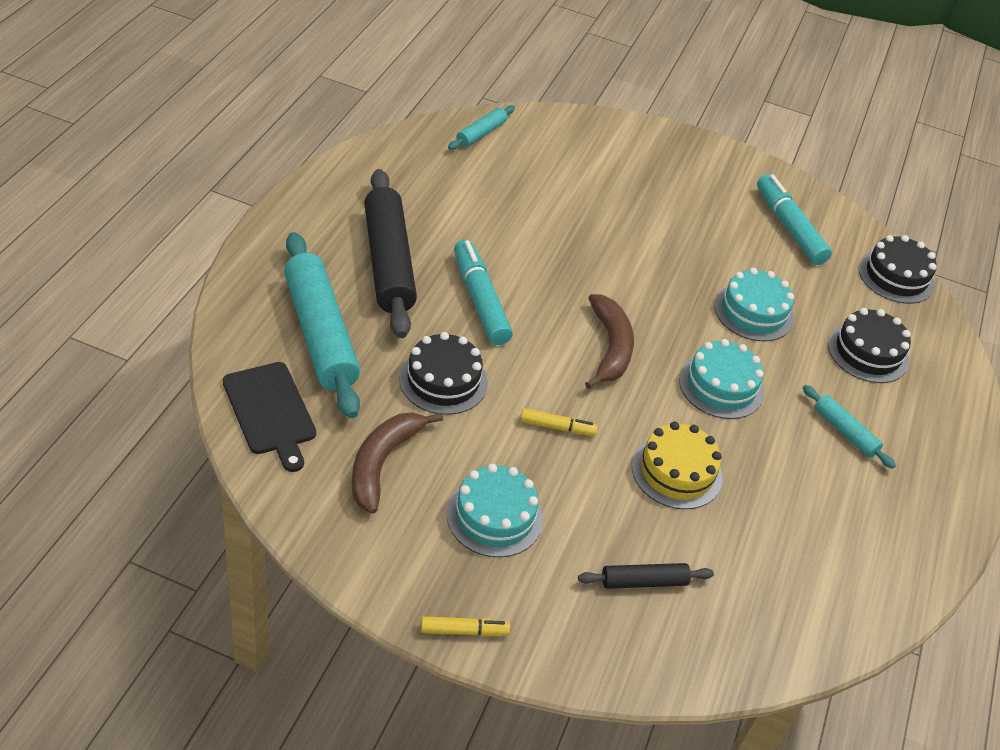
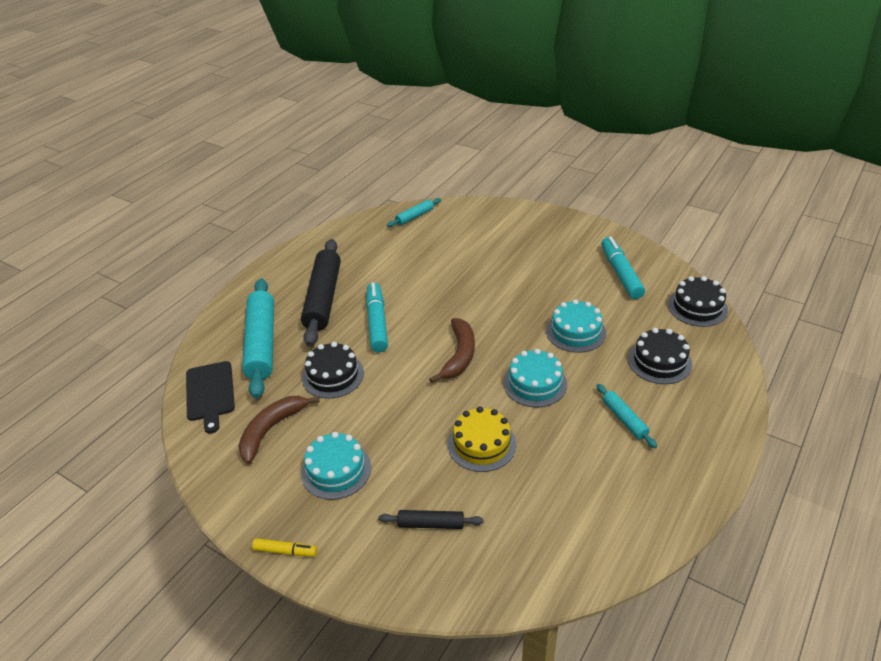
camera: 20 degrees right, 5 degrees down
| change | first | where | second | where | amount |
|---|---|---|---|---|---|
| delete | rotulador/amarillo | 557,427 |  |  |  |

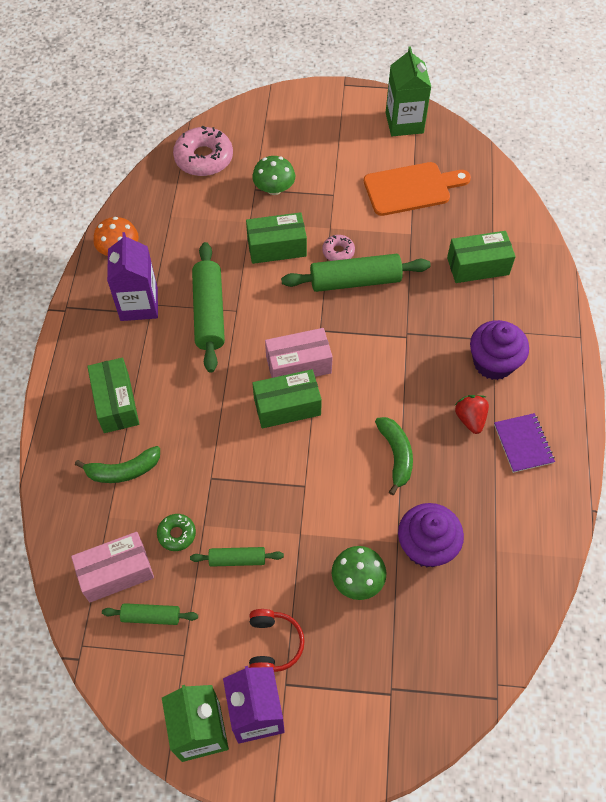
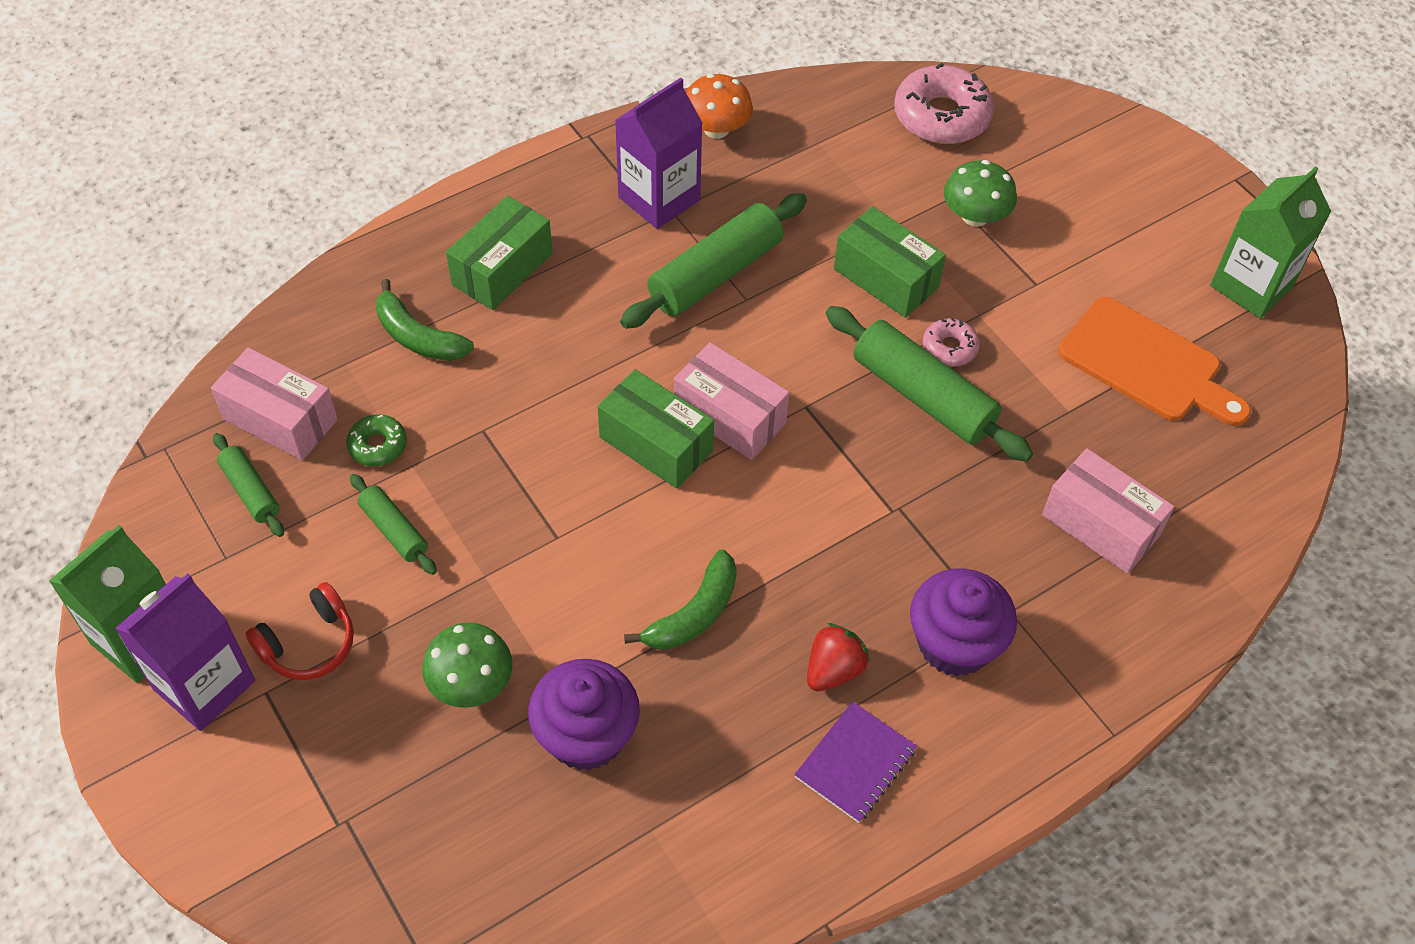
camera: 50 degrees right, 5 degrees down
| change | first | where | second | where | amount |
|---|---|---|---|---|---|
| recolor | caja/verde | 478,266 | caja/rosa | 1100,525 |  |

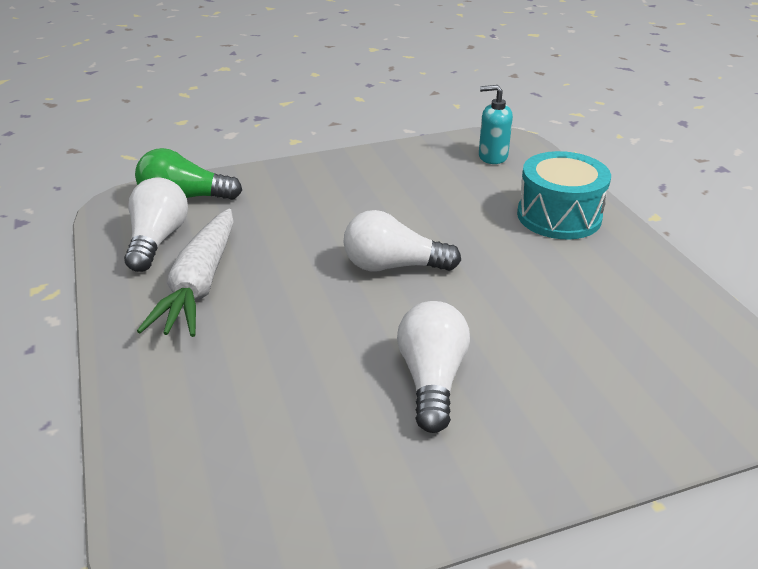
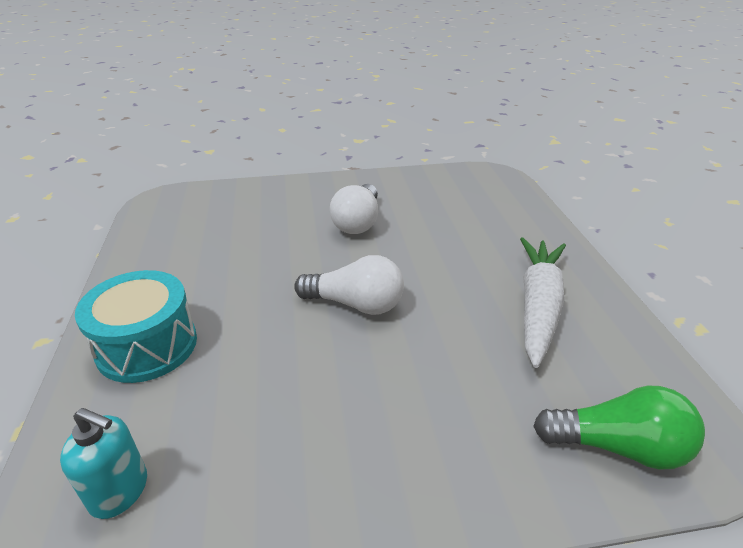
camera: 170 degrees left, 0 degrees up
| change | first | where | second | where | amount |
|---|---|---|---|---|---|
| delete | bombilla/blanco | 157,240 |  |  |  |

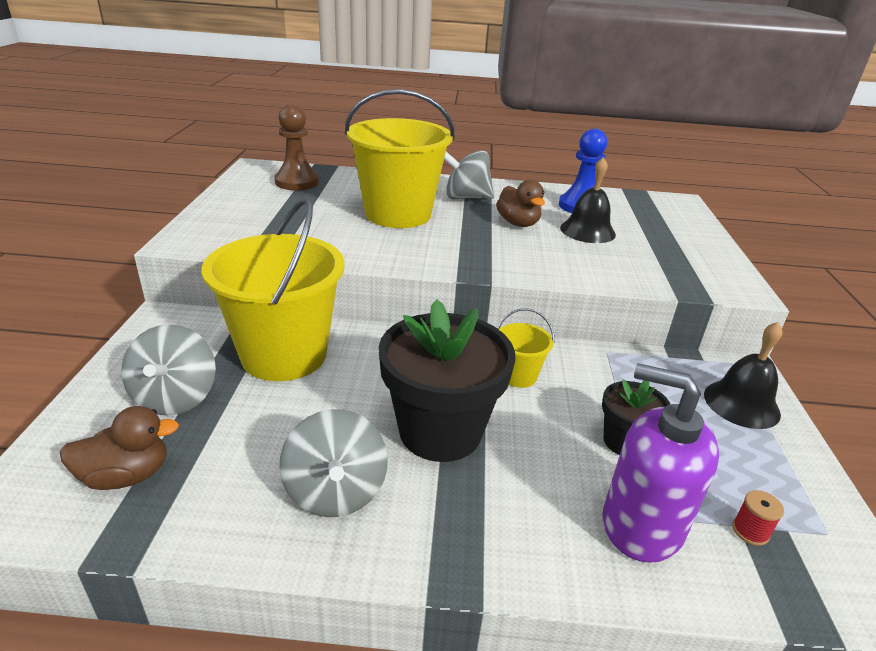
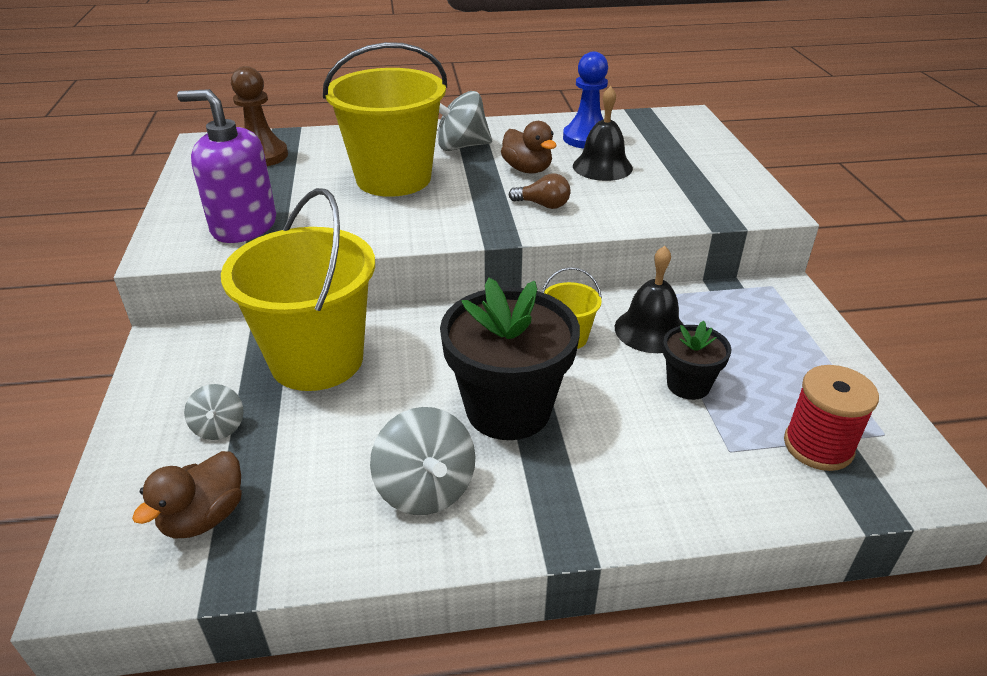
camera: 10 degrees left, 5 degrees up
| change | first | where | second | where | amount |
|---|---|---|---|---|---|
| rotate | pato/marrón | 126,475 |  | 204,517 | 150 degrees clockwise |
| move | dispensador de jabón/morado | 641,524 |  | 244,226 |  |
| resize | peonza/gris | 176,397 |  | 219,427 | x0.57 |
| insert |  |  | bombilla/marrón | 543,205 |  |
| move | campana/negro | 741,404 |  | 650,330 |  |
| resize | carrete/rojo | 750,531 |  | 818,446 | x2.06 |

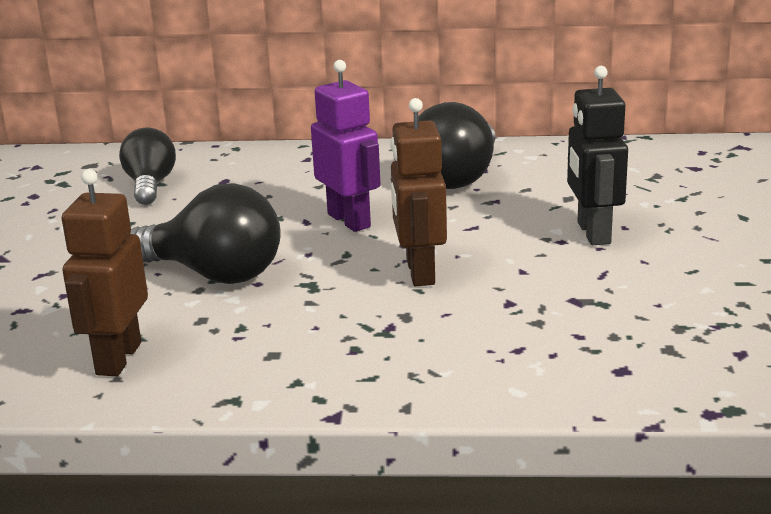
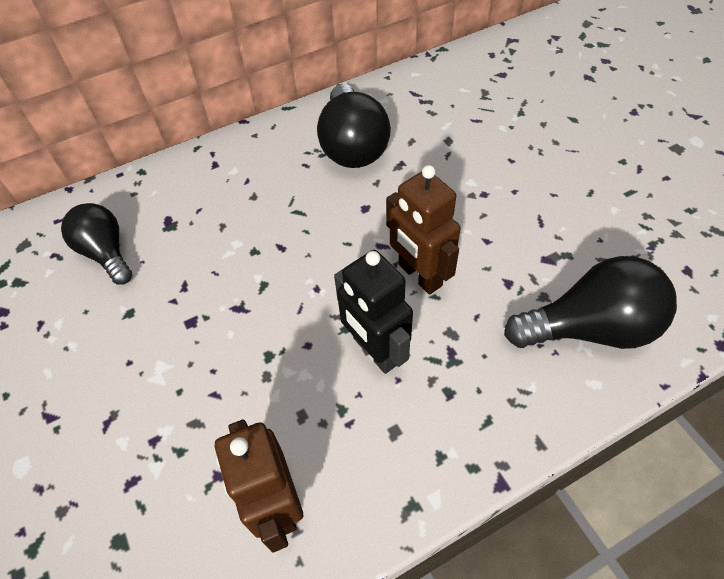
camera: 30 degrees left, 30 degrees up
| change | first | where | second | where | amount |
|---|---|---|---|---|---|
| move | robot/negro | 593,233 |  | 375,351 |  |
| move | bombilla/negro | 214,274 |  | 589,328 |  |
| delete | robot/morado | 349,220 |  |  |  |

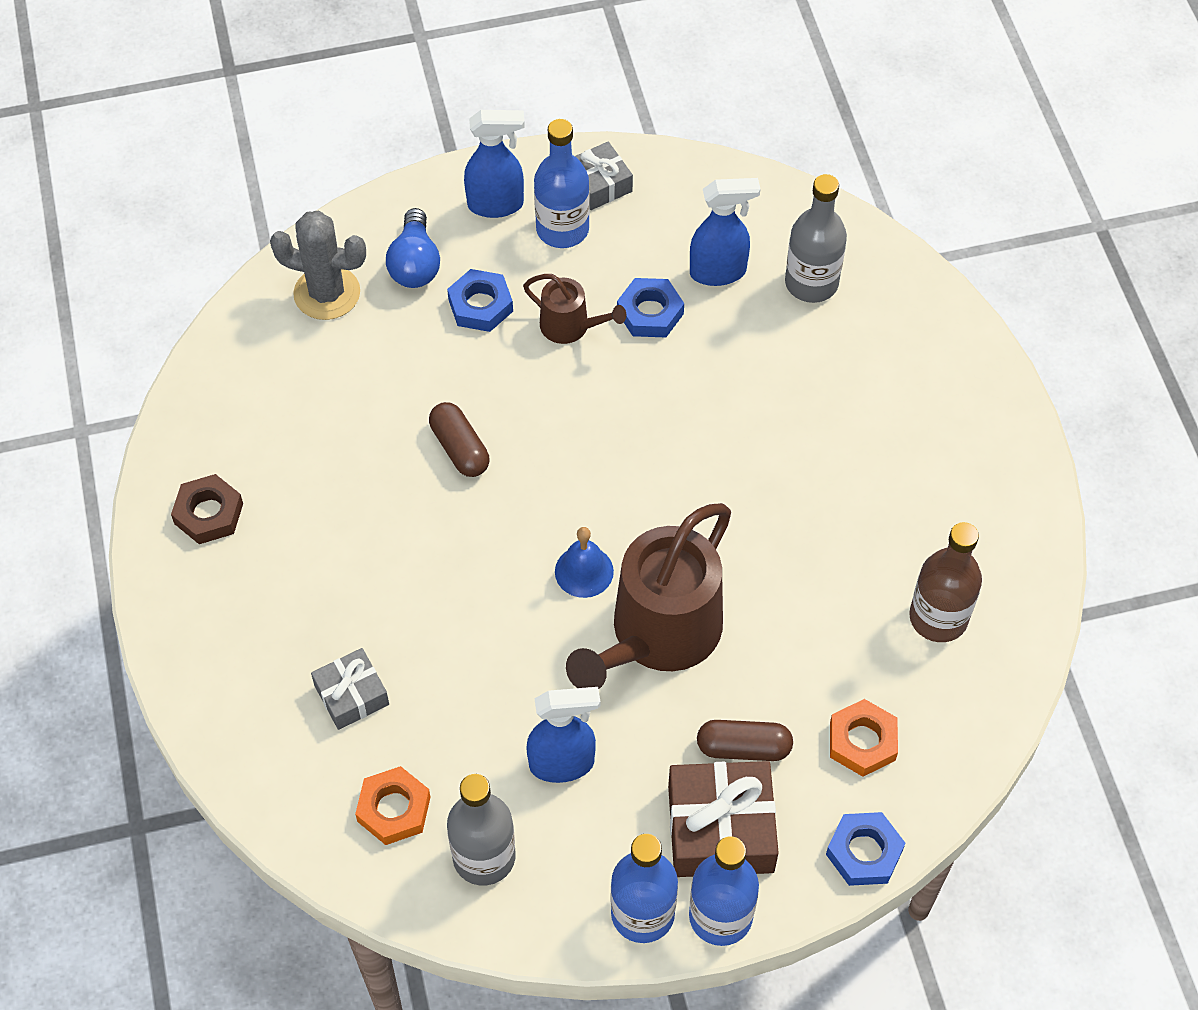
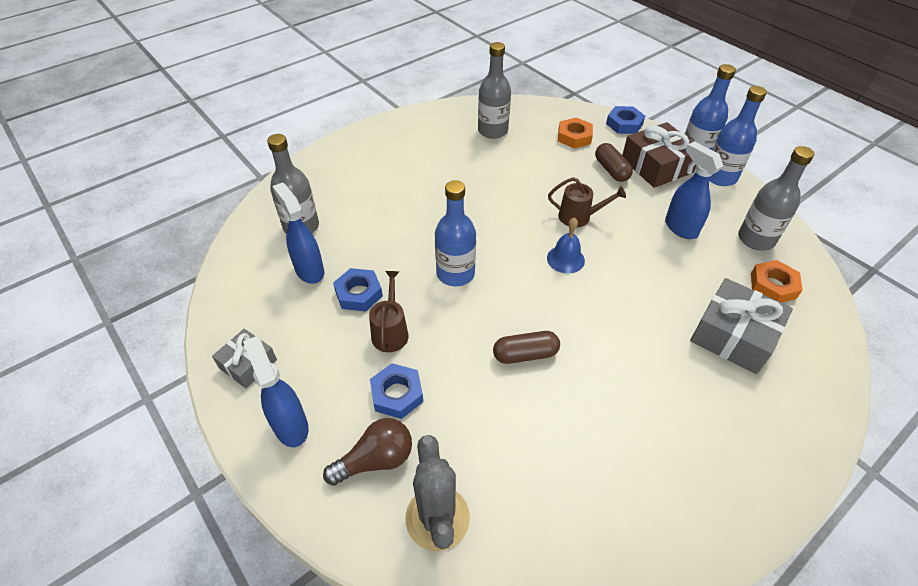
camera: 115 degrees left, 10 degrees down
| change | first | where | second | where | amount |
|---|---|---|---|---|---|
| recolor | bombilla/azul | 415,264 | bombilla/marrón | 376,460 |  |
| move | botella/azul | 562,229 |  | 455,274 |  |
| recolor | botella/marrón | 938,618 | botella/gris | 492,131 |  |
| rotate | cápsula/marrón | 460,448 |  | 525,354 | 45 degrees clockwise |
| resize | regadera/marrón | 658,635 |  | 579,217 | x0.48 |
| resize | regalo/gris | 351,695 |  | 733,335 | x1.69 |
| delete | tuerca/marrón | 209,513 |  |  |  |

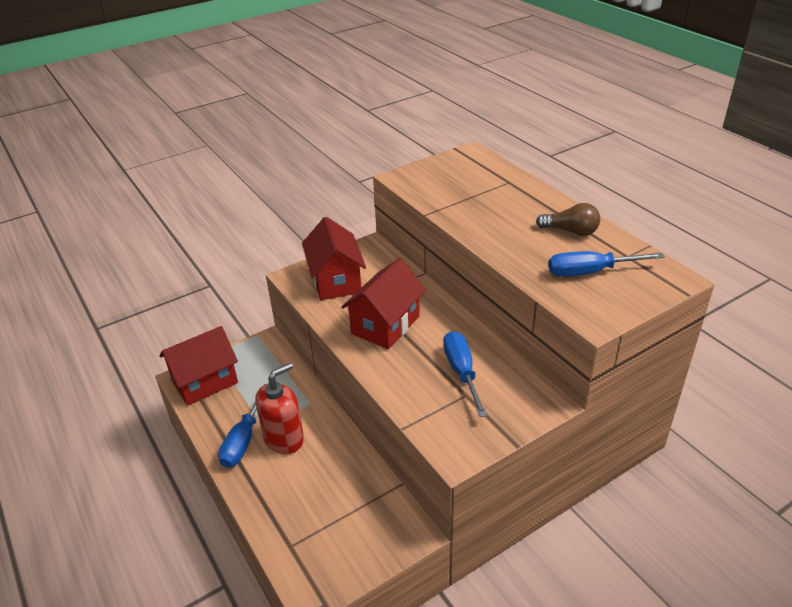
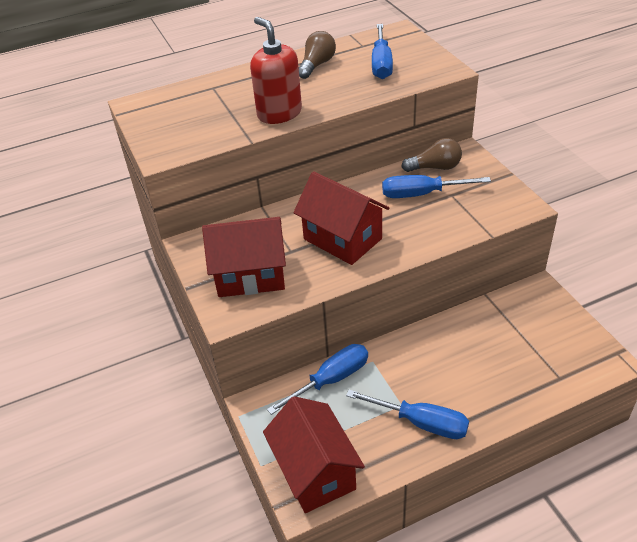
camera: 80 degrees left, 5 degrees up
| change | first | where | second | where | amount |
|---|---|---|---|---|---|
| move | dispensador de jabón/rojo | 284,439 |  | 279,113 |  |
| insert |  |  | destornillador/azul | 330,380 |  |
| insert |  |  | bombilla/marrón | 435,167 |  |

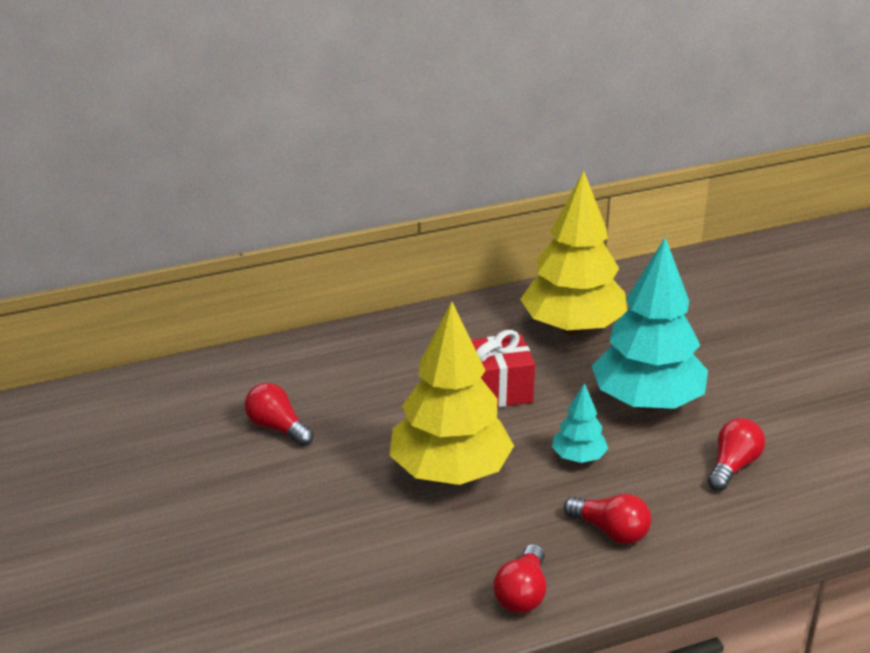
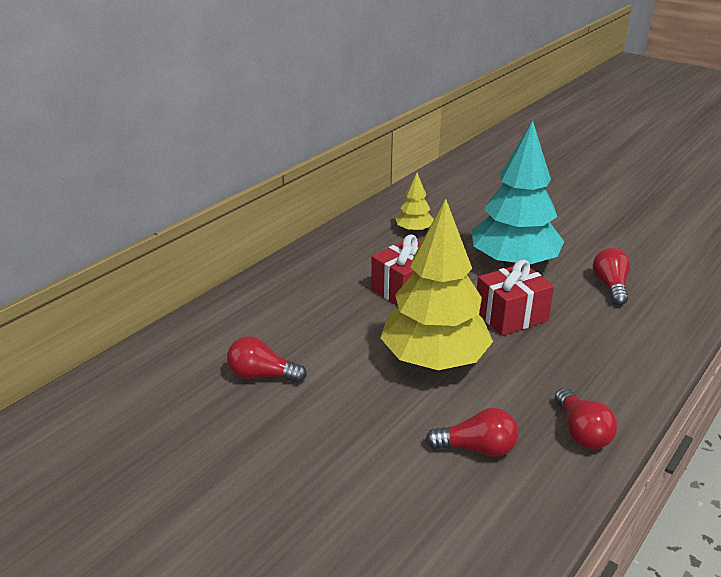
camera: 30 degrees left, 0 degrees up
| change | first | where | second | where | amount |
|---|---|---|---|---|---|
| resize | árbol/amarillo | 573,327 |  | 414,230 | x0.46 |
| move | bombilla/rojo | 610,531 |  | 476,448 |  |
| replace | árbol/turquesa | 578,457 | regalo/rojo | 510,315 |  |

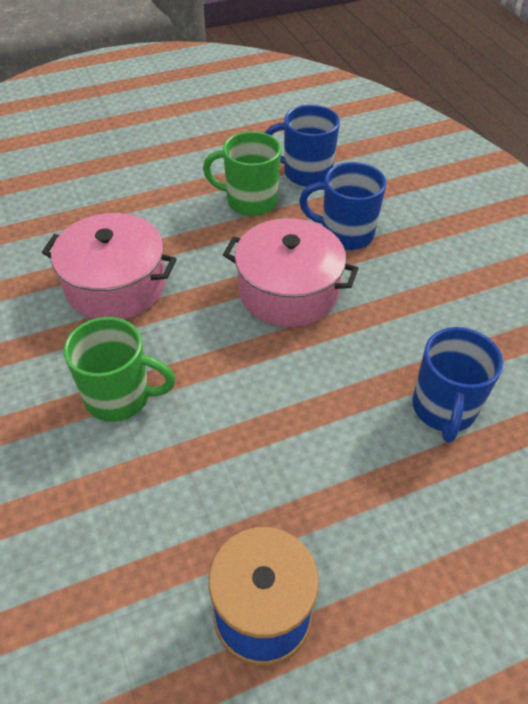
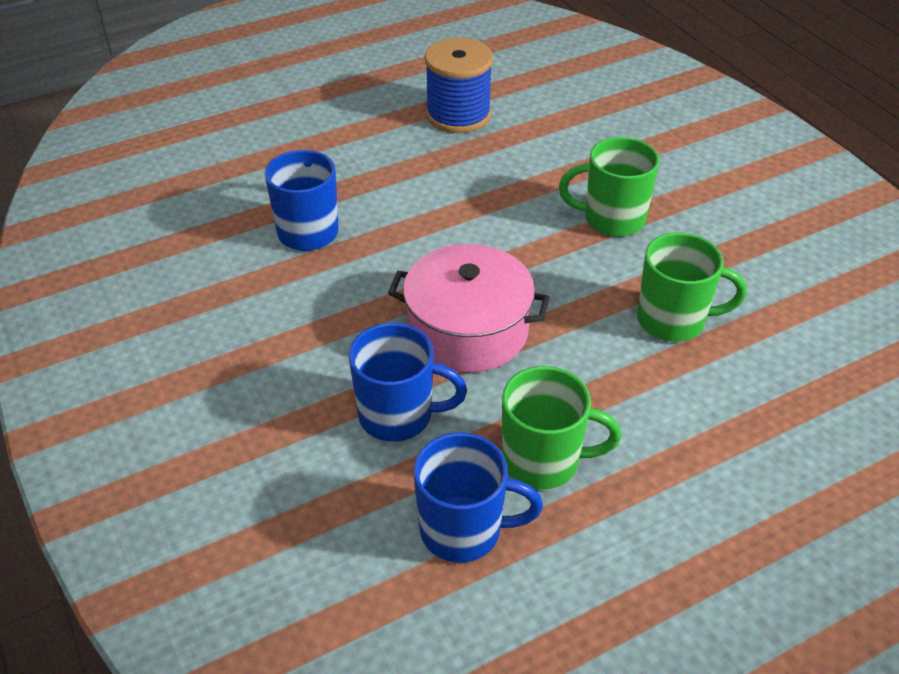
camera: 175 degrees right, 5 degrees down
| change | first | where | second | where | amount |
|---|---|---|---|---|---|
| replace | olla/rosa | 116,285 | taza/verde | 673,321 |  |

